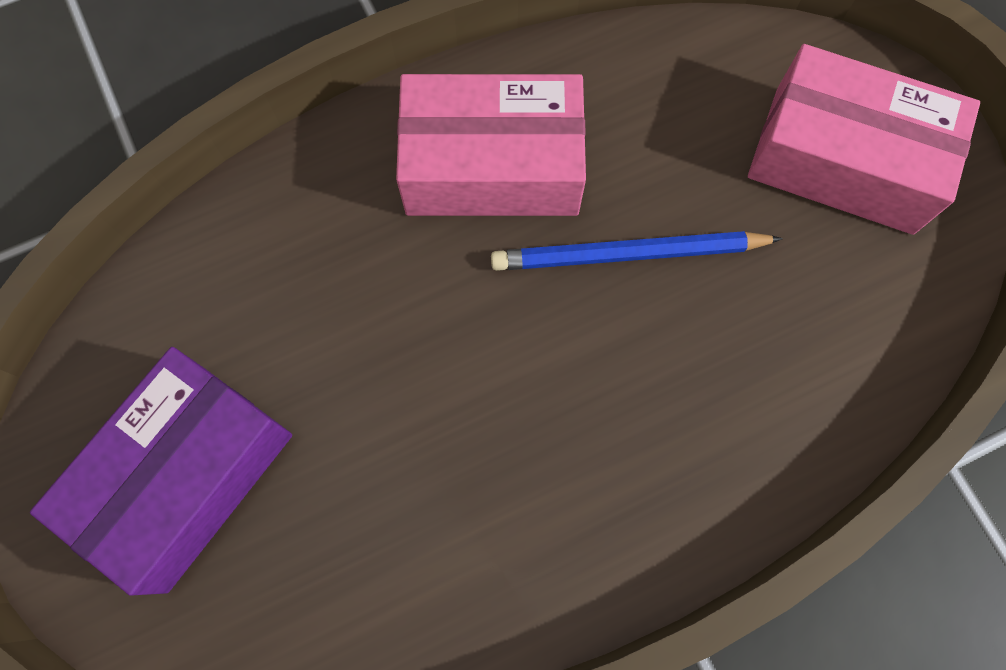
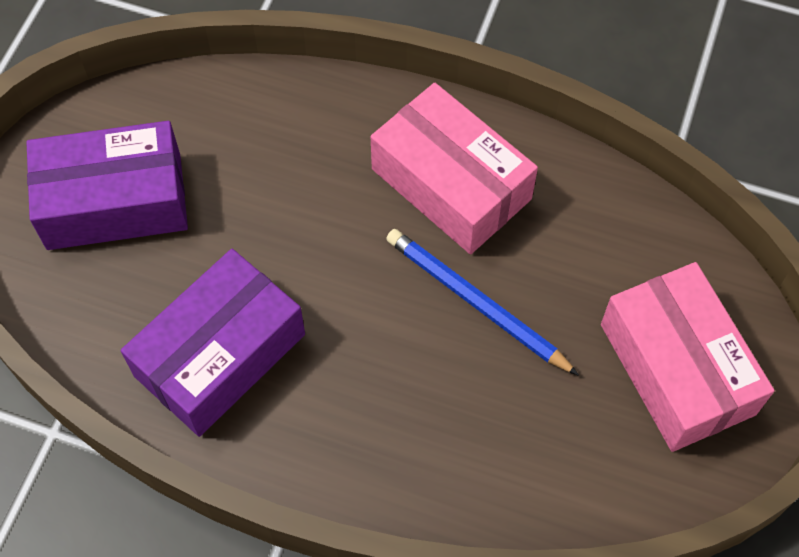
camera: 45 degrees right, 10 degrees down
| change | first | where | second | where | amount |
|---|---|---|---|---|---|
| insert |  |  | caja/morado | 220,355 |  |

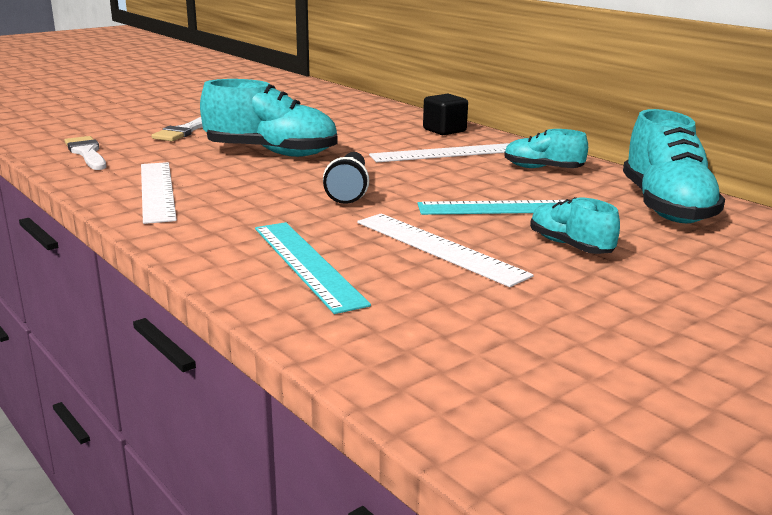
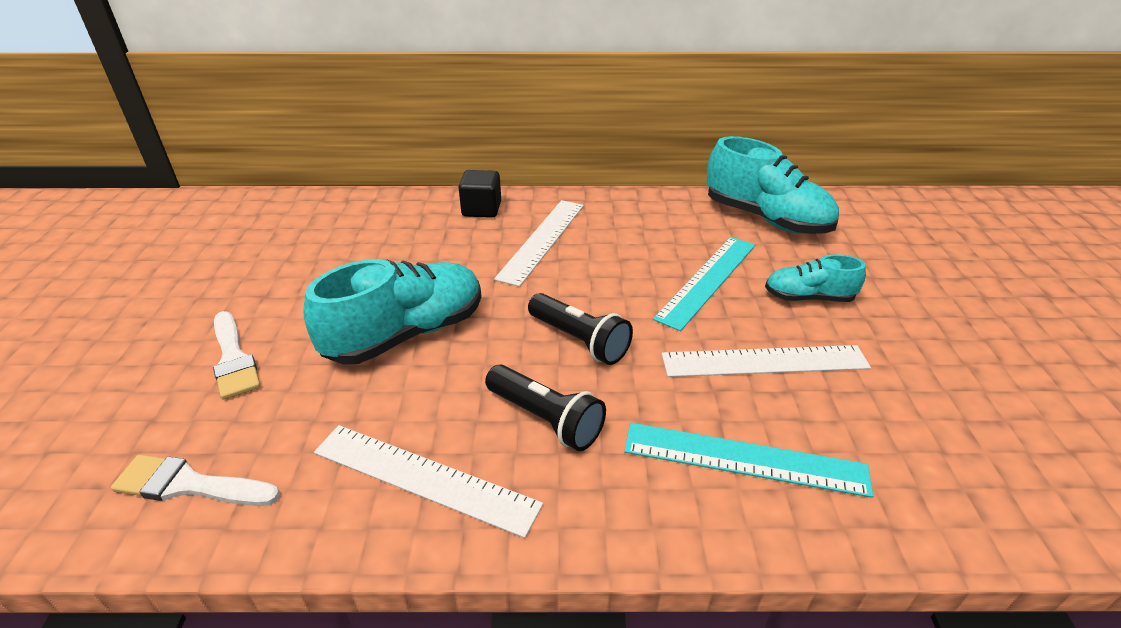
camera: 50 degrees left, 15 degrees up
| change | first | where | second | where | amount |
|---|---|---|---|---|---|
| insert |  |  | lámpara de mano/negro | 545,419 |  |
| delete | zapato/turquesa | 542,169 |  |  |  |

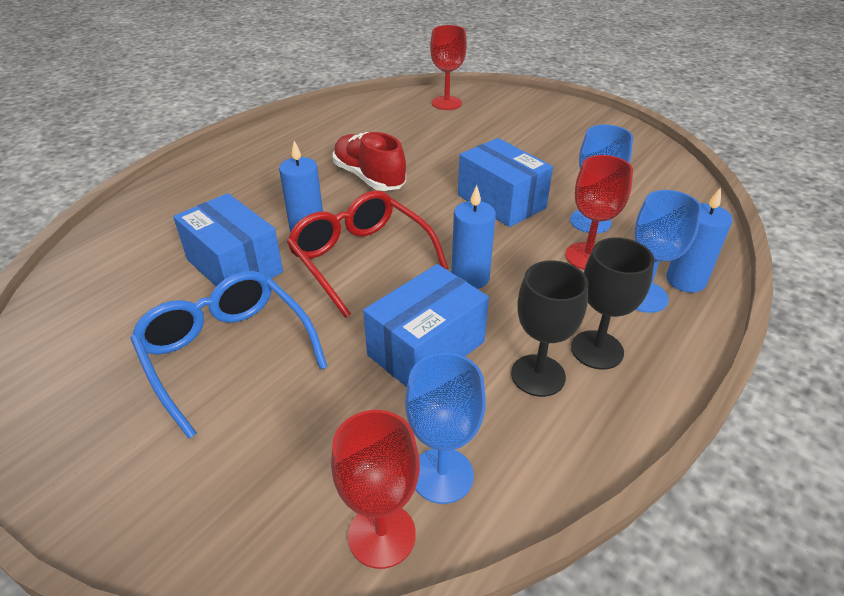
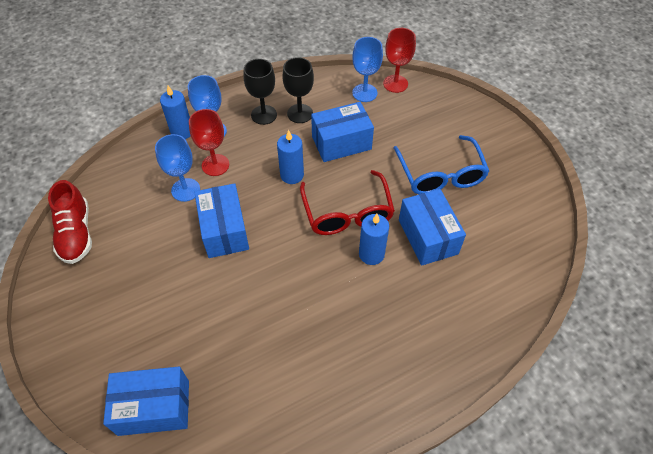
camera: 155 degrees left, 15 degrees up
| change | first | where | second | where | amount |
|---|---|---|---|---|---|
| move | zapato/rojo | 369,177 |  | 76,233 |  |
| replace | copa/rojo | 446,103 | caja/azul | 154,407 |  |

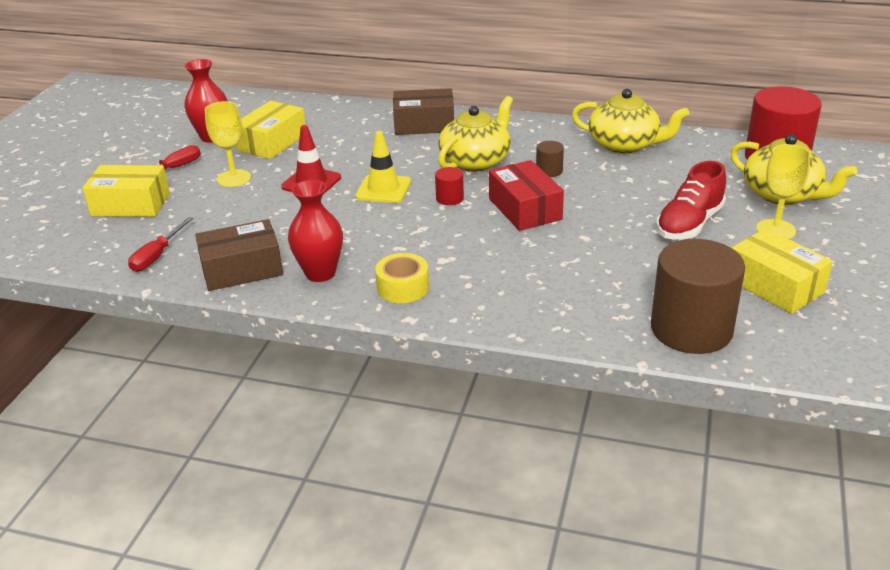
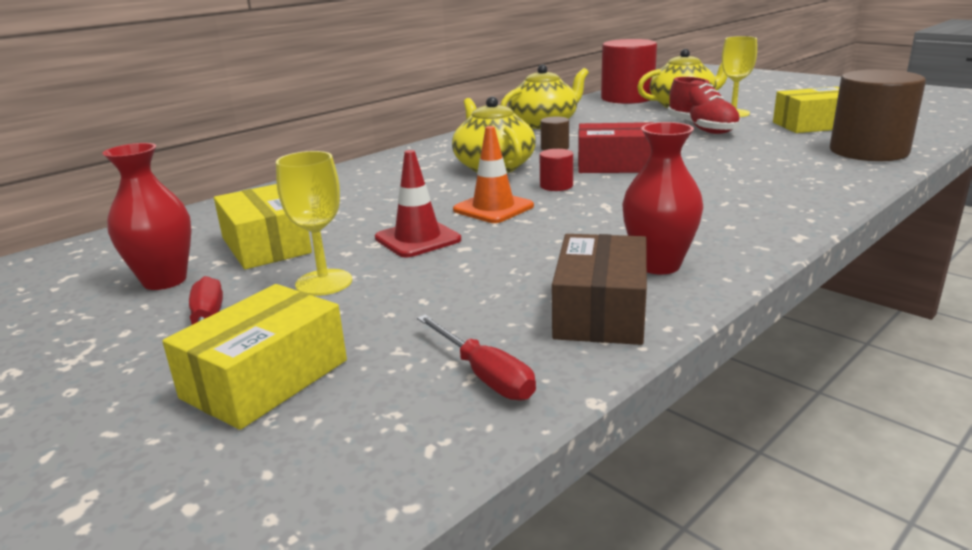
camera: 60 degrees left, 10 degrees down
| change | first | where | second | where | amount |
|---|---|---|---|---|---|
| recolor | cono de tráfico/amarillo | 383,189 | cono de tráfico/naranja | 493,208 |  |
| delete | cinta adhesiva/amarillo | 403,287 |  |  |  |
| delete | caja/marrón | 424,124 |  |  |  |

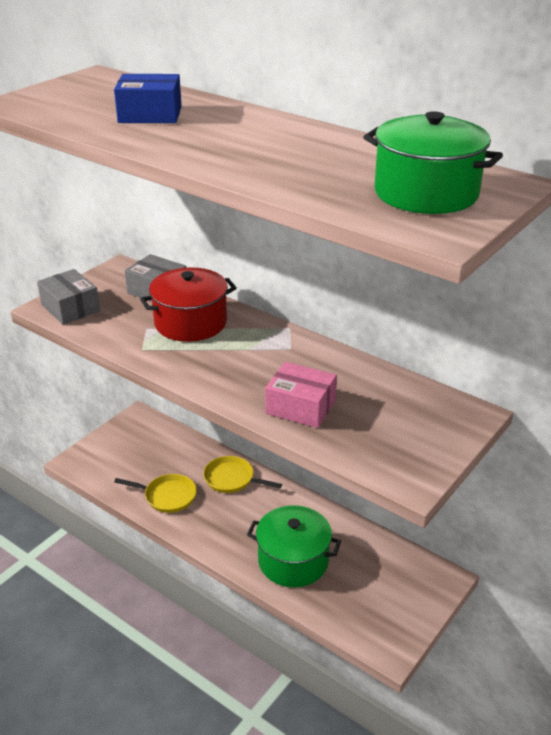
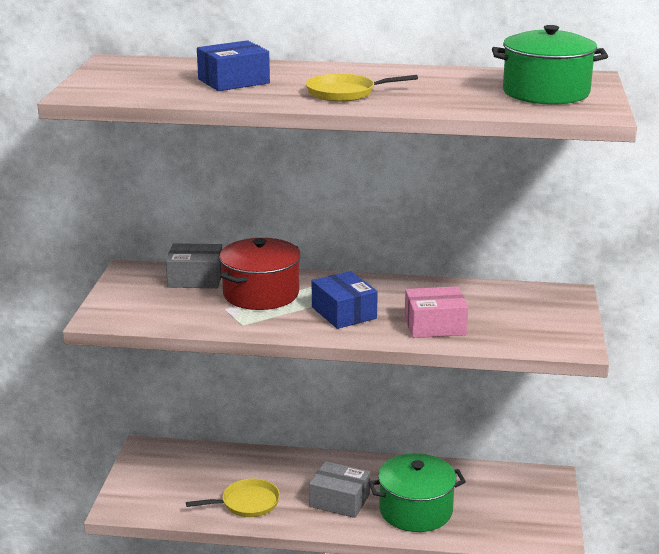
camera: 30 degrees left, 10 degrees down
| change | first | where | second | where | amount |
|---|---|---|---|---|---|
| move | sartén/amarillo | 231,479 |  | 344,93 |  |
| move | caja/gris | 70,308 |  | 339,500 |  |
| insert |  |  | caja/azul | 344,313 |  |

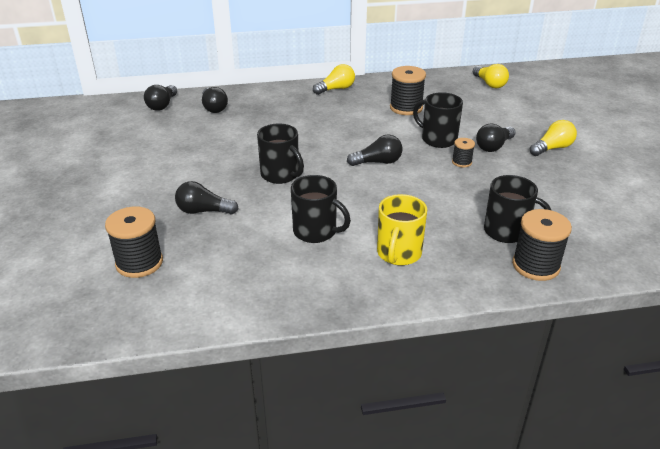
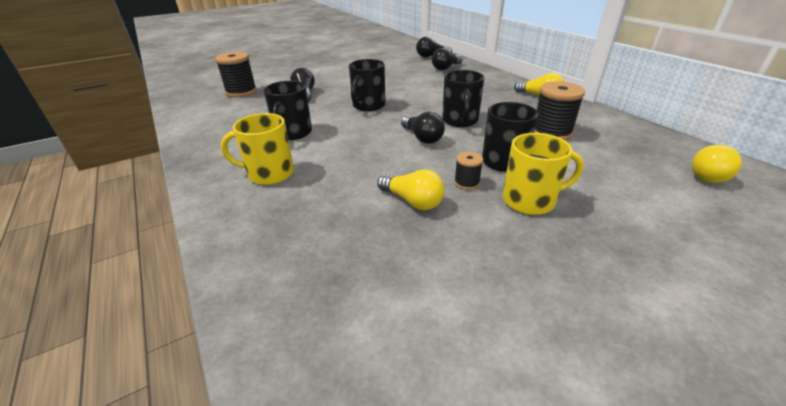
camera: 70 degrees right, 0 degrees up
| change | first | where | second | where | amount |
|---|---|---|---|---|---|
| move | bombilla/amarillo | 552,148 |  | 412,201 |  |
| move | taza/negro | 507,231 |  | 460,121 |  |
| replace | bombilla/negro | 493,146 | taza/amarillo | 530,200 |  |
| delete | carrete/negro | 535,266 |  |  |  |

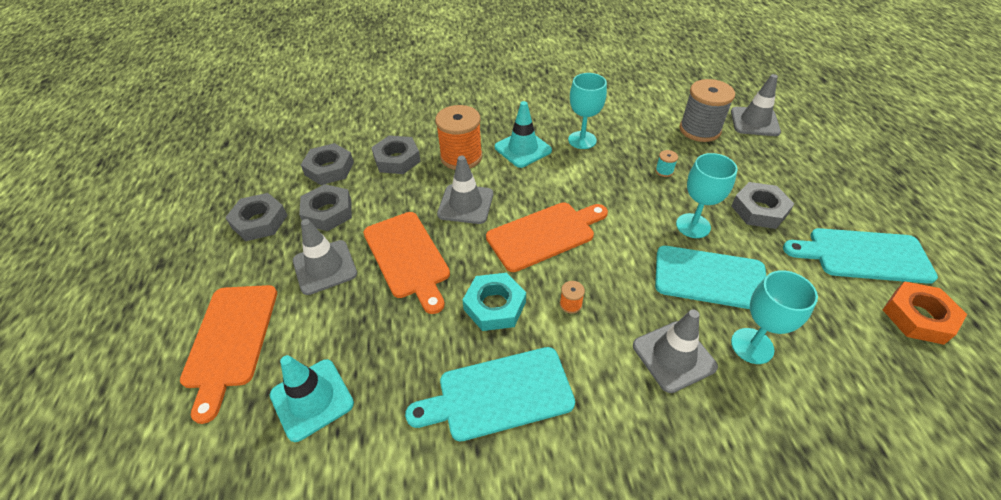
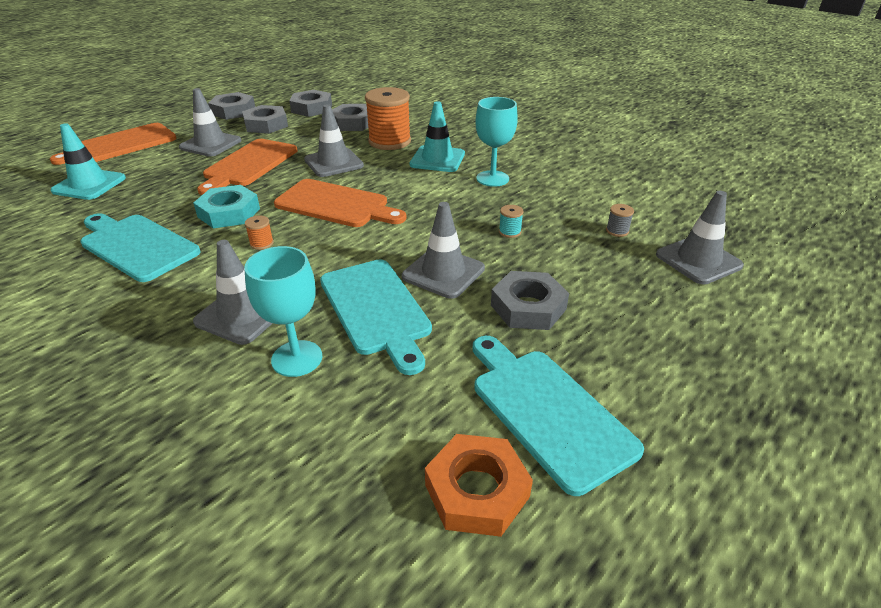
camera: 50 degrees right, 10 degrees down
| change | first | where | second | where | amount |
|---|---|---|---|---|---|
| replace | copa/turquesa | 693,226 | cono de tráfico/gris | 443,273 |  |
| resize | carrete/gris | 699,130 |  | 617,231 | x0.41 |

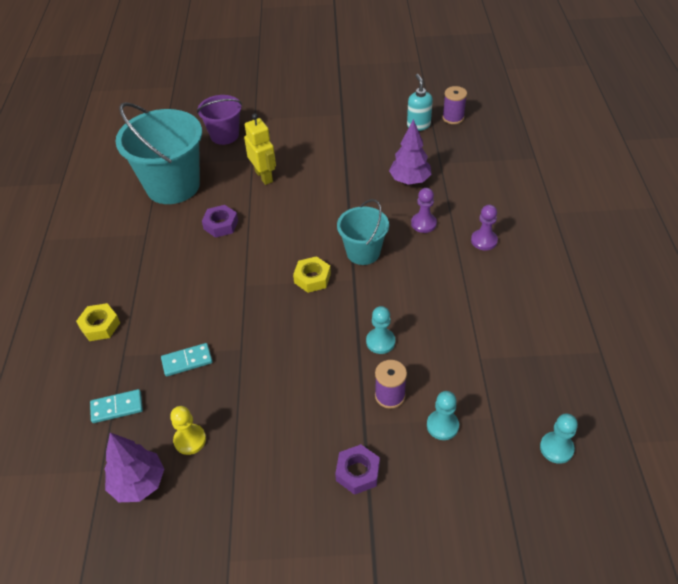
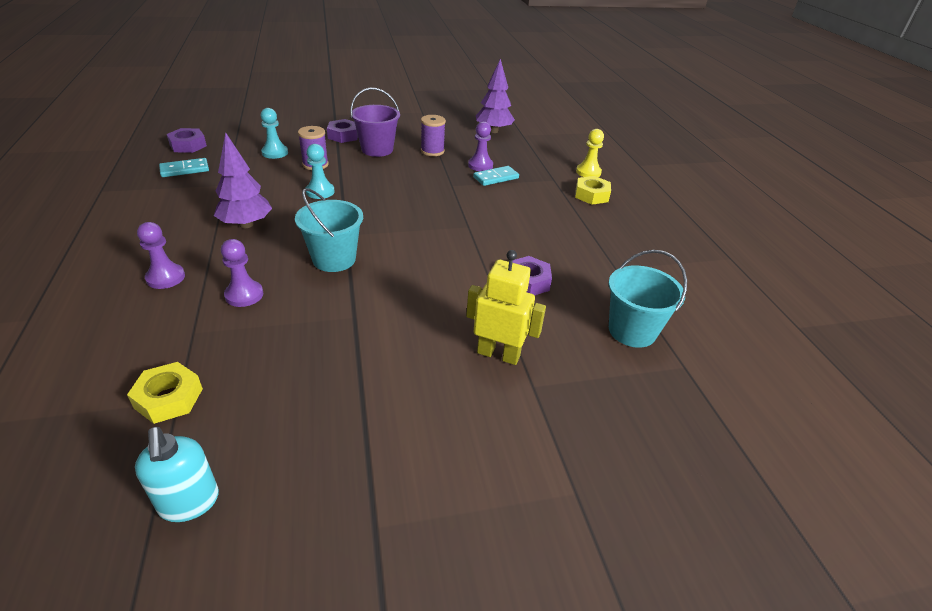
camera: 165 degrees right, 10 degrees down
| change | first | where | second | where | amount |
|---|---|---|---|---|---|
| move | tuerca/amarillo | 312,278 |  | 169,398 |  |
| move | ficha de dominó/turquesa | 117,407 |  | 185,170 |  |
| replace | peón/turquesa | 556,448 | tuerca/morado | 188,145 |  |
| move | árbol/morado | 410,180 |  | 246,225 |  |
| move | balde/morado | 224,135 |  | 377,149 |  |
| move | carrete/morado | 453,118 |  | 432,151 |  |
| rotate | robot/amarillo | 264,176 |  | 498,354 | 150 degrees clockwise |
| insert |  |  | peón/morado | 480,165 |  |
| move | peón/amarillo | 190,440 |  | 588,172 |  |
| resize | balde/turquesa | 173,186 |  | 632,331 | x0.57 |

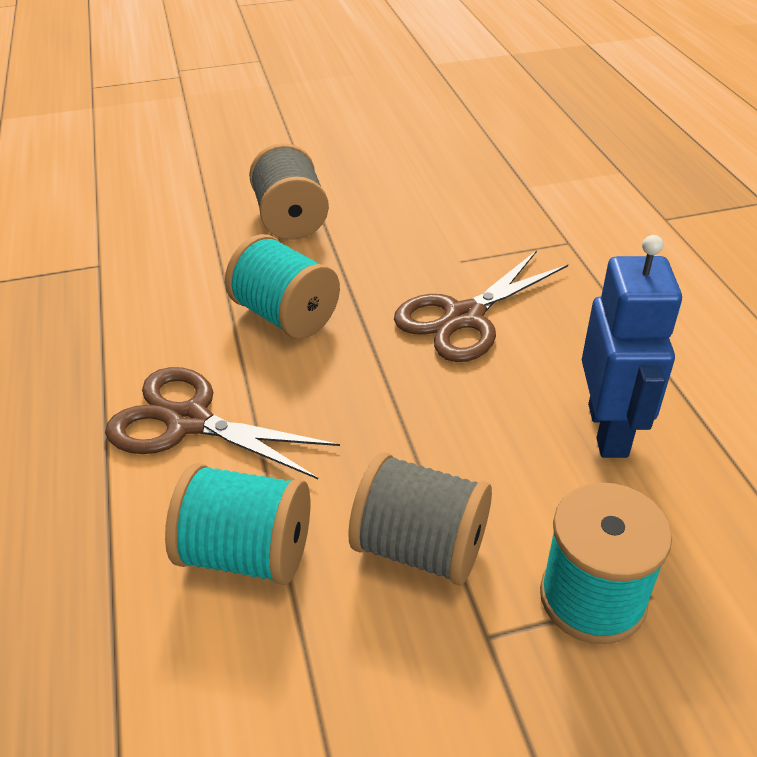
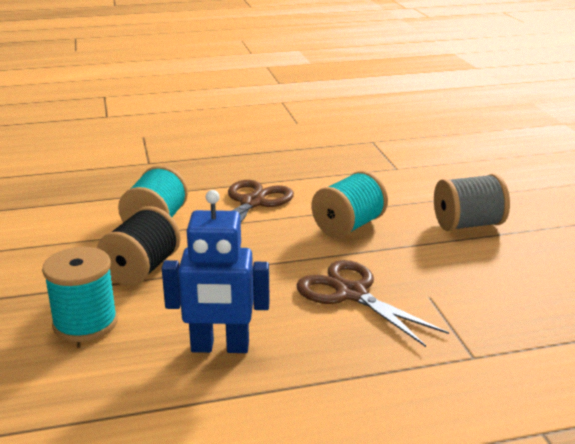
camera: 90 degrees right, 15 degrees down
| change | first | where | second | where | amount |
|---|---|---|---|---|---|
| recolor | carrete/gris | 420,547 | carrete/negro | 142,269 |  |

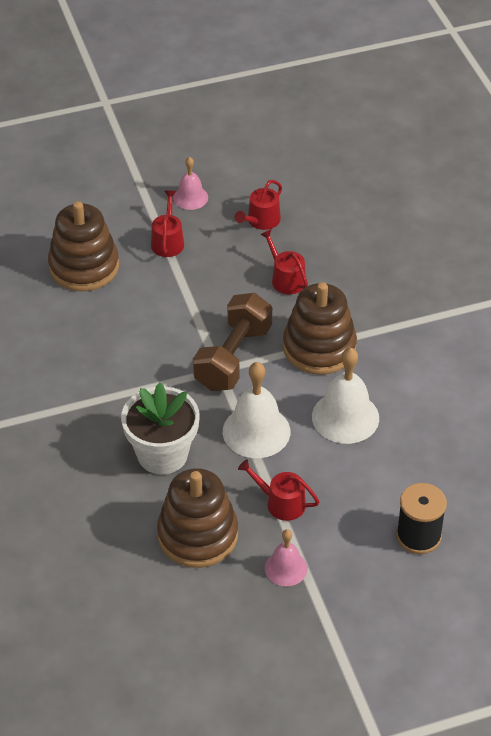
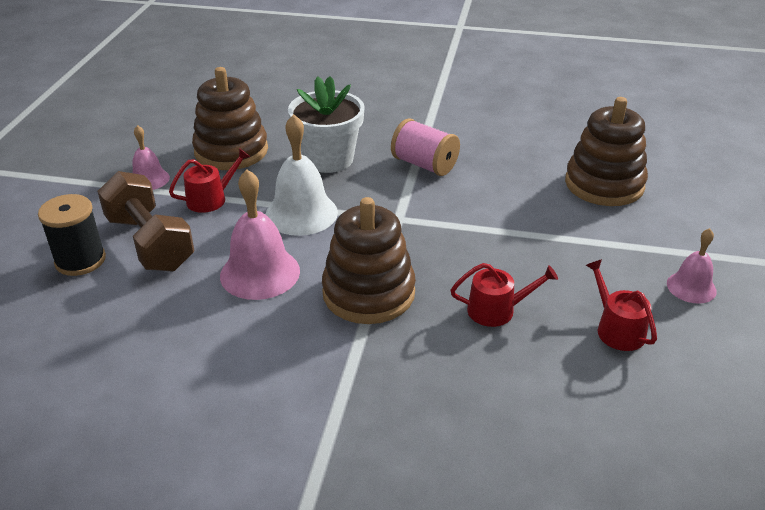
camera: 120 degrees right, 10 degrees down
| change | first | where | second | where | amount |
|---|---|---|---|---|---|
| move | mancuerna/marrón | 233,357 |  | 150,243 |  |
| recolor | campana/blanco | 345,417 | campana/rosa | 260,273 |  |
| insert |  |  | carrete/rosa | 424,165 |  |
| delete | regadera/rojo | 168,241 |  |  |  |

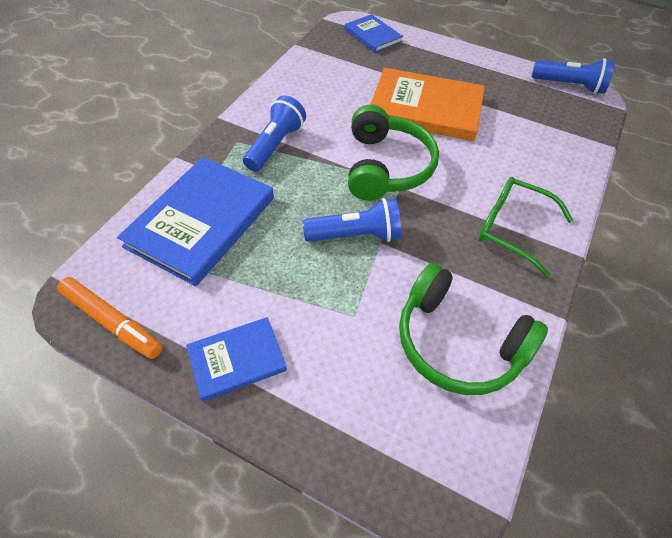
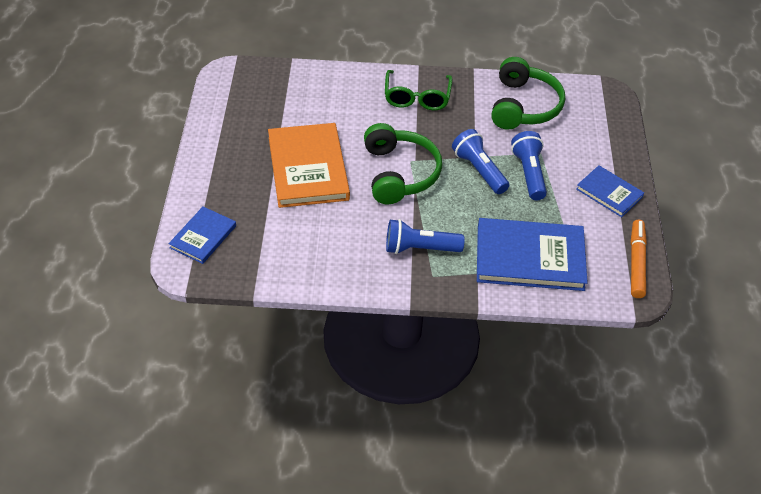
camera: 115 degrees left, 5 degrees down
| change | first | where | second | where | amount |
|---|---|---|---|---|---|
| rotate | auriculares/verde | 386,166 |  | 399,173 | 105 degrees clockwise |
| move | lámpara de mano/azul | 569,86 |  | 529,173 |  |

